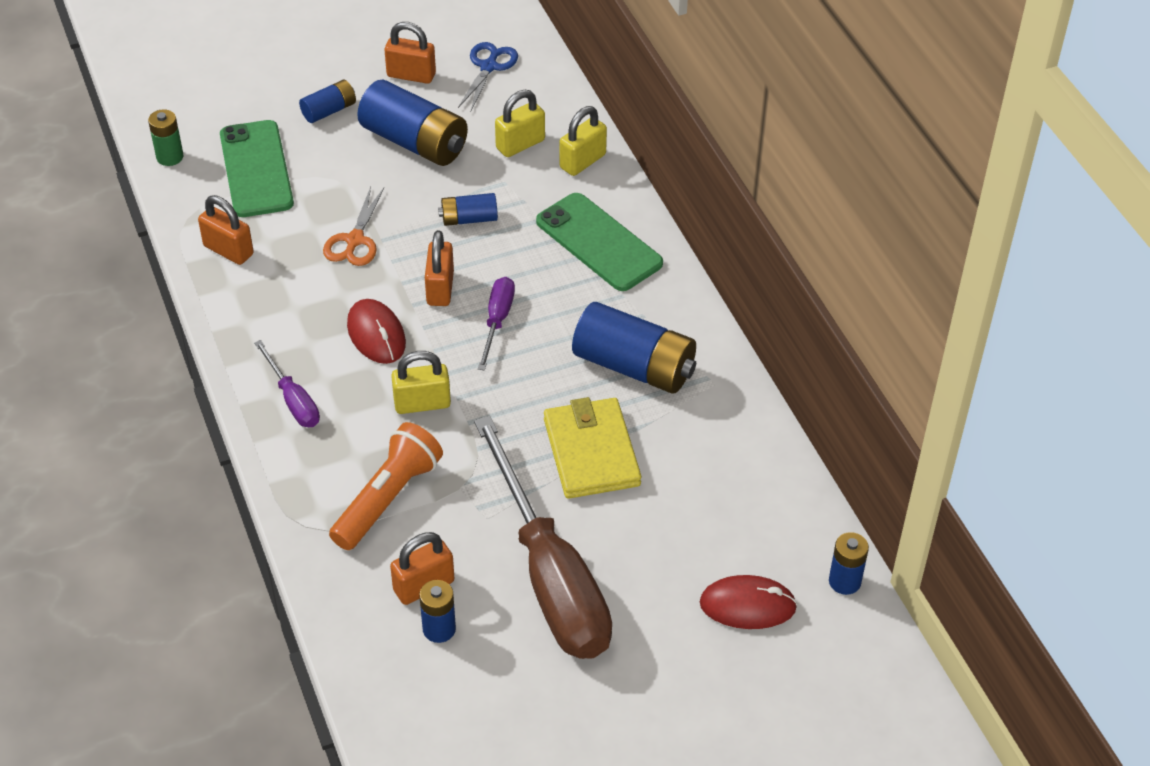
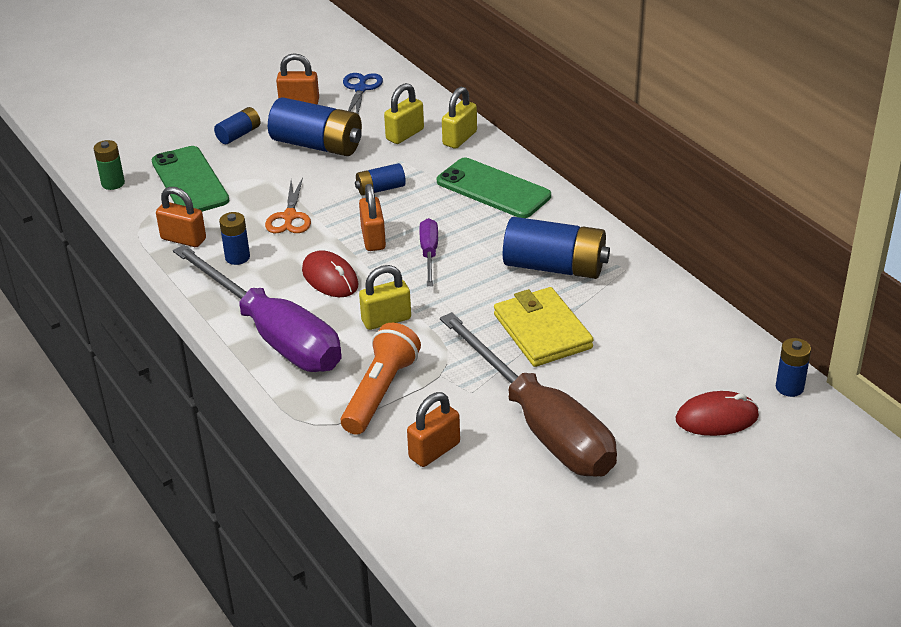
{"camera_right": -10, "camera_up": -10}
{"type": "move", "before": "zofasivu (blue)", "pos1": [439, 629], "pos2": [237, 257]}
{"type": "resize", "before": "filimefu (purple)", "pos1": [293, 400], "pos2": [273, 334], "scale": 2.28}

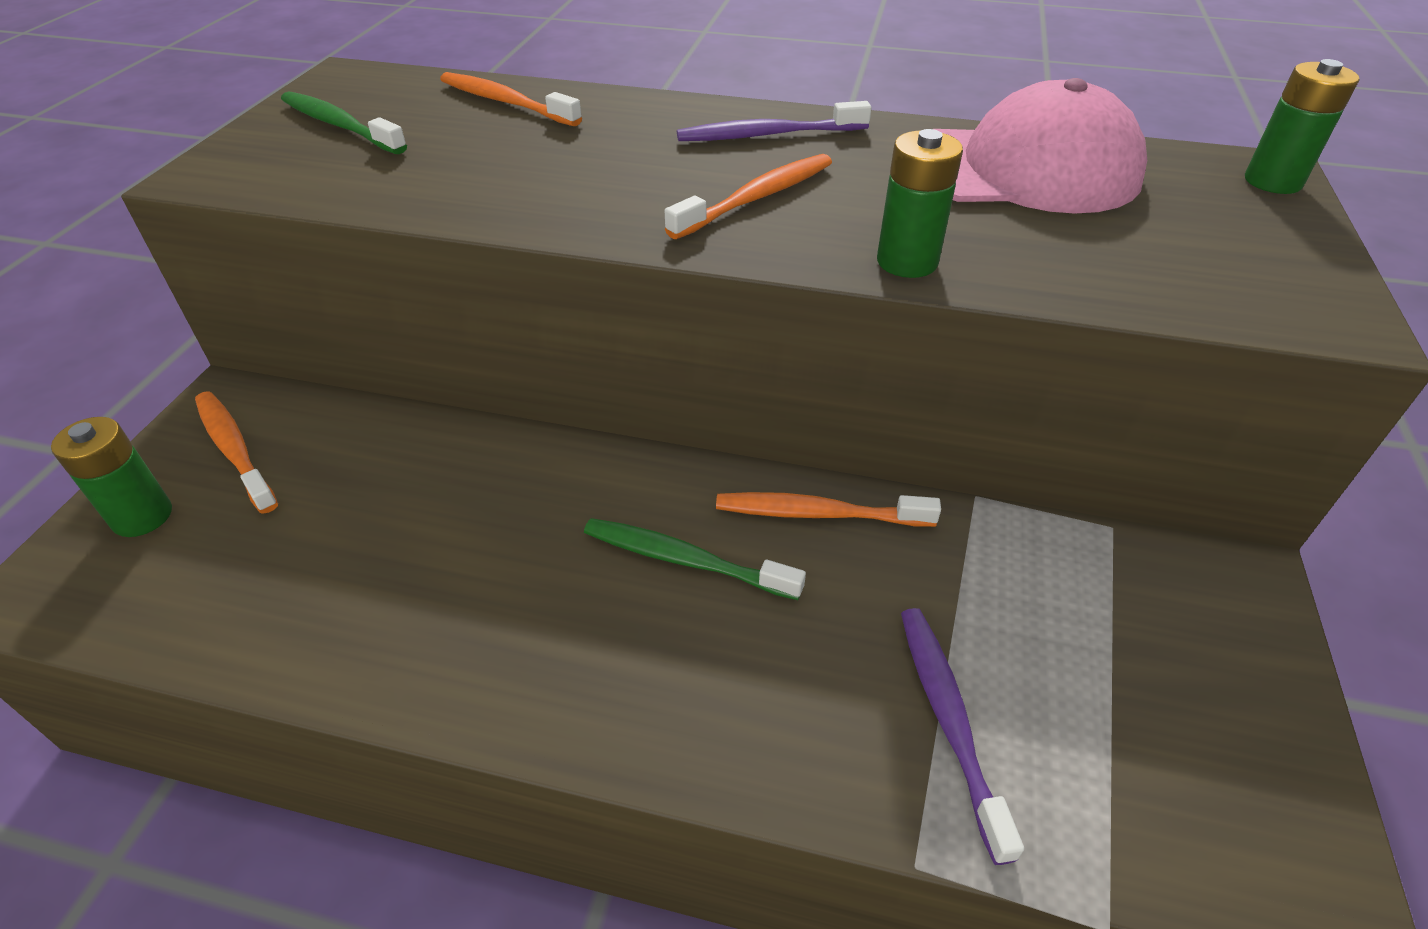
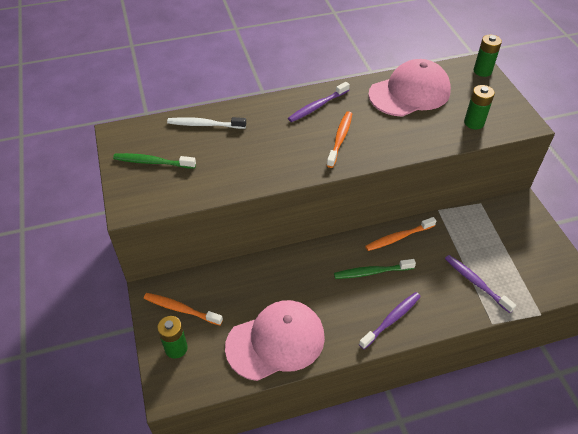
{"camera_right": -30, "camera_up": 5}
{"type": "insert", "after": "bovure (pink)", "pos2": [276, 341]}
{"type": "insert", "after": "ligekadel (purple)", "pos2": [391, 319]}
{"type": "move", "before": "zofasivu (green)", "pos1": [907, 262], "pos2": [474, 123]}
{"type": "recolor", "before": "ligekadel (orange)", "after": "ligekadel (white)", "pos1": [506, 102], "pos2": [204, 125]}

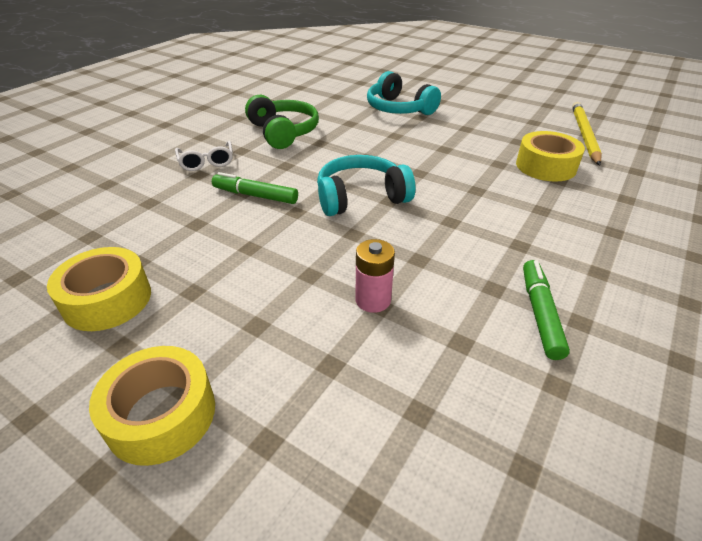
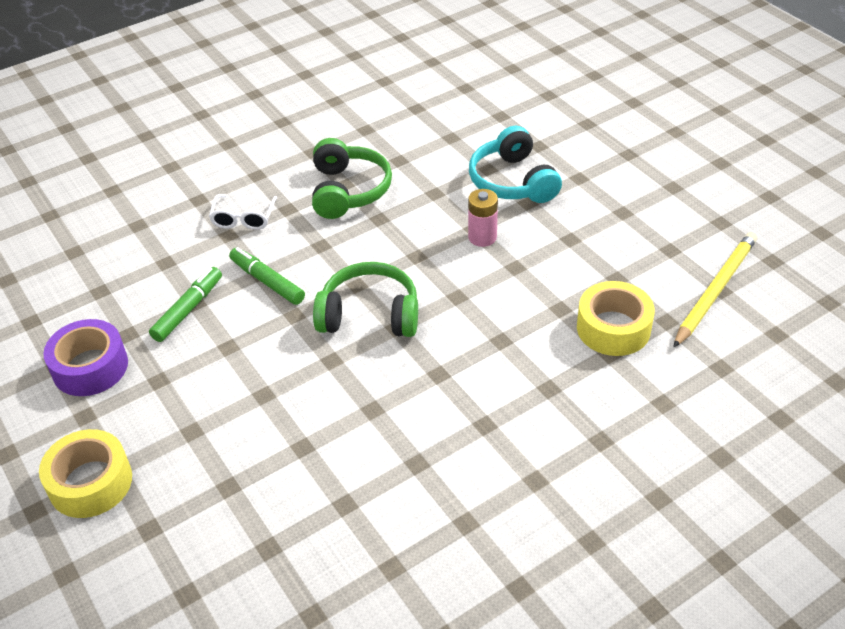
{"camera_right": 25, "camera_up": 5}
{"type": "move", "before": "zofasivu (pink)", "pos1": [373, 300], "pos2": [482, 237]}
{"type": "move", "before": "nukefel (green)", "pos1": [540, 313], "pos2": [188, 309]}
{"type": "recolor", "before": "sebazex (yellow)", "after": "sebazex (purple)", "pos1": [107, 300], "pos2": [90, 367]}
{"type": "recolor", "before": "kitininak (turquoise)", "after": "kitininak (green)", "pos1": [361, 197], "pos2": [369, 315]}

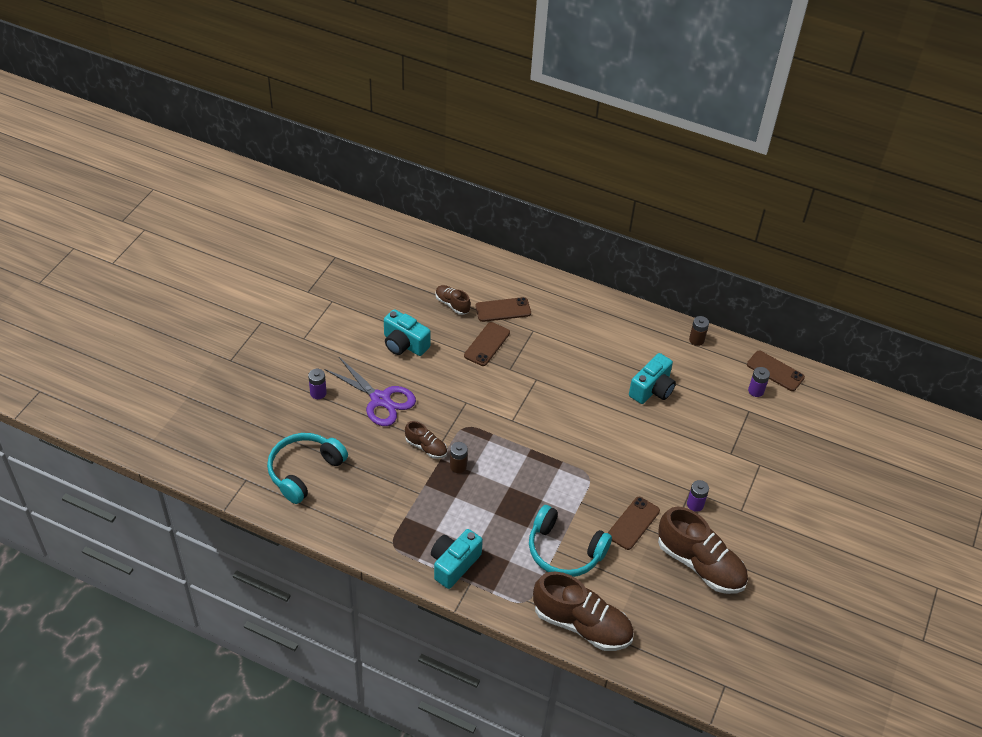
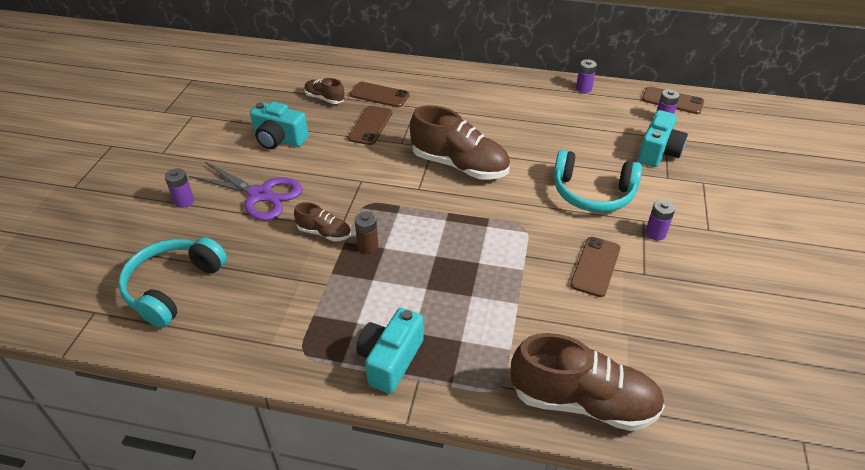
{"camera_right": -10, "camera_up": -5}
{"type": "move", "before": "kitininak (turquoise)", "pos1": [564, 551], "pos2": [592, 193]}
{"type": "move", "before": "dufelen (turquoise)", "pos1": [652, 389], "pos2": [658, 152]}
{"type": "move", "before": "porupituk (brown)", "pos1": [700, 564], "pos2": [459, 165]}
{"type": "recolor", "before": "zofasivu (brown)", "after": "zofasivu (purple)", "pos1": [696, 340], "pos2": [583, 89]}
{"type": "rotate", "before": "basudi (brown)", "pos1": [503, 310], "pos2": [379, 95], "turn": 45}

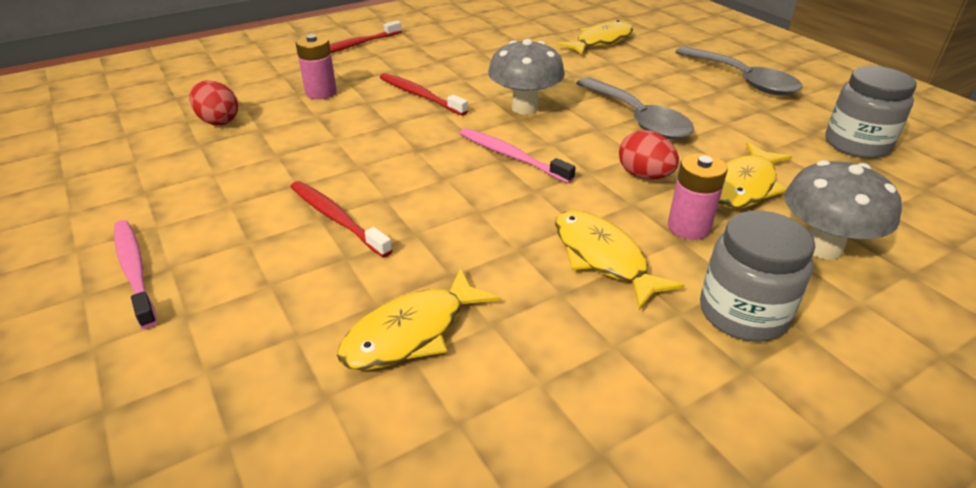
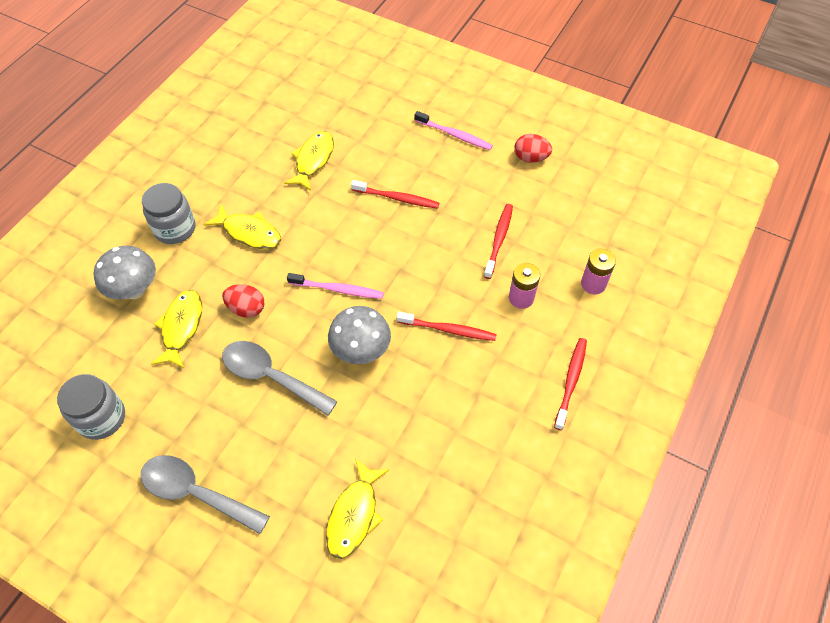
{"camera_right": 150, "camera_up": 20}
{"type": "insert", "after": "ligekadel (red)", "pos2": [499, 240]}
{"type": "move", "before": "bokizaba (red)", "pos1": [218, 121], "pos2": [530, 158]}
{"type": "move", "before": "zofasivu (pink)", "pos1": [688, 227], "pos2": [593, 284]}

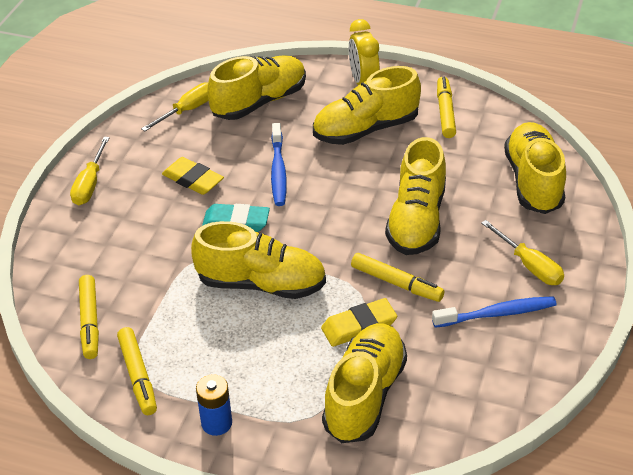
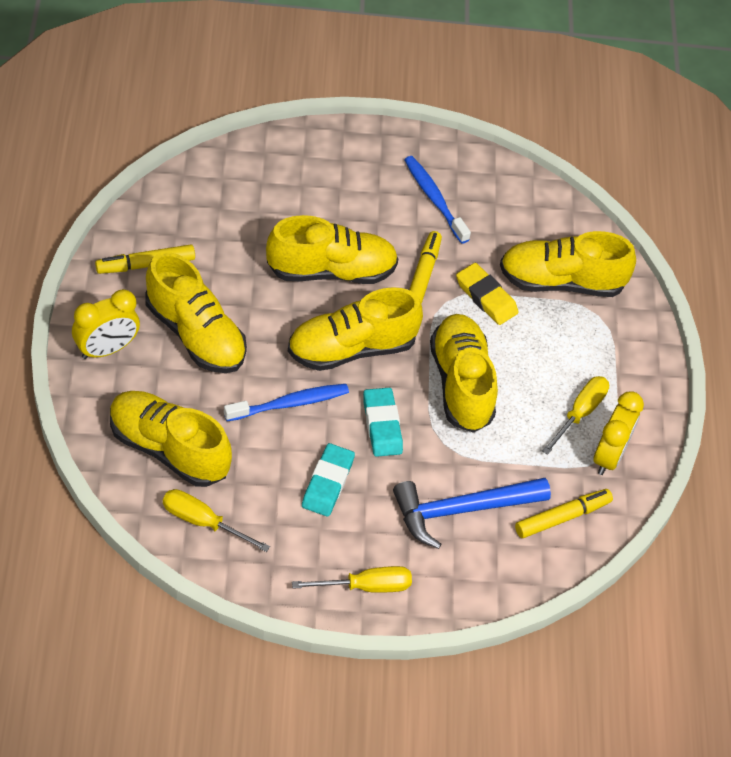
{"camera_right": -115, "camera_up": 10}
{"type": "delete", "before": "zofasivu (blue)", "pos1": [216, 423]}
{"type": "insert", "after": "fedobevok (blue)", "pos2": [462, 510]}
{"type": "move", "before": "filimefu (yellow)", "pos1": [529, 265], "pos2": [579, 413]}
{"type": "move", "before": "porupituk (yellow)", "pos1": [533, 181], "pos2": [351, 348]}
{"type": "replace", "before": "nukefel (yellow)", "after": "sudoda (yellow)", "pos1": [138, 376], "pos2": [609, 456]}
{"type": "recolor", "before": "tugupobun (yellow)", "after": "tugupobun (turquoise)", "pos1": [193, 179], "pos2": [328, 483]}

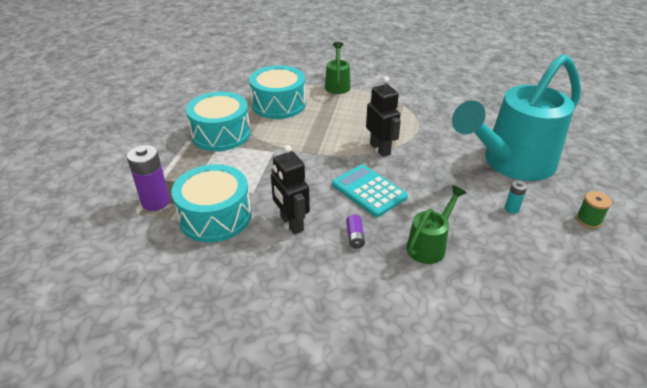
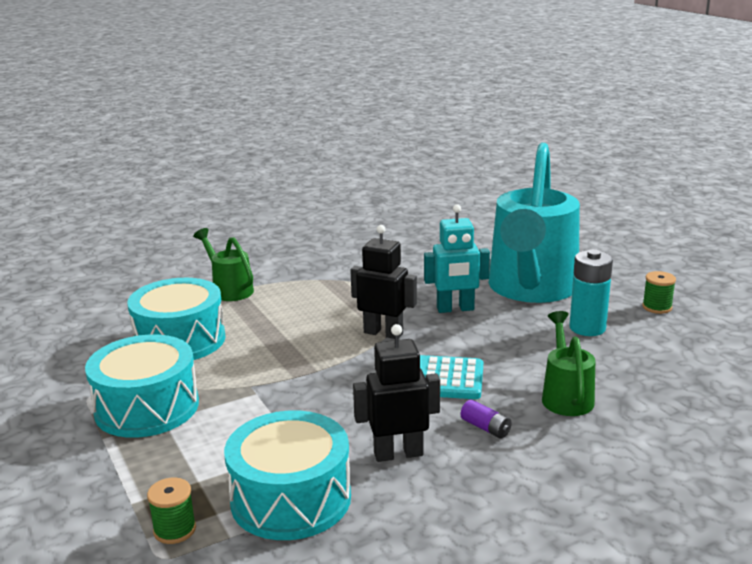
{"camera_right": -40, "camera_up": -15}
{"type": "insert", "after": "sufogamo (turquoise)", "pos2": [455, 309]}
{"type": "replace", "before": "zofasivu (purple)", "after": "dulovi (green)", "pos1": [155, 202], "pos2": [175, 530]}
{"type": "rotate", "before": "sufogamo (black)", "pos1": [291, 223], "pos2": [398, 454], "turn": 150}
{"type": "resize", "before": "zofasivu (turquoise)", "pos1": [511, 209], "pos2": [587, 328], "scale": 1.95}

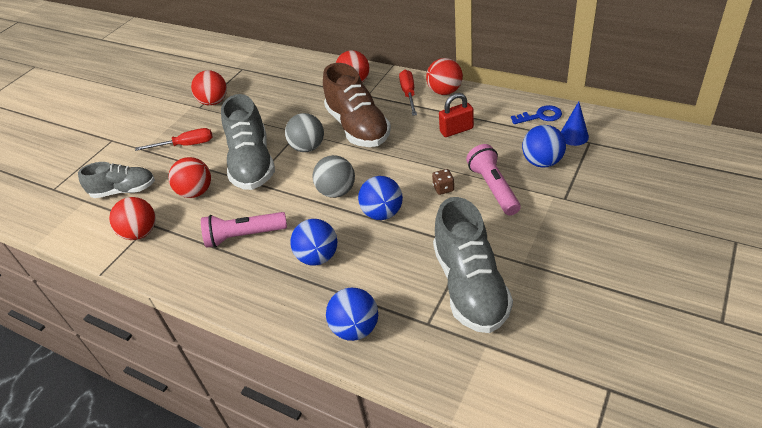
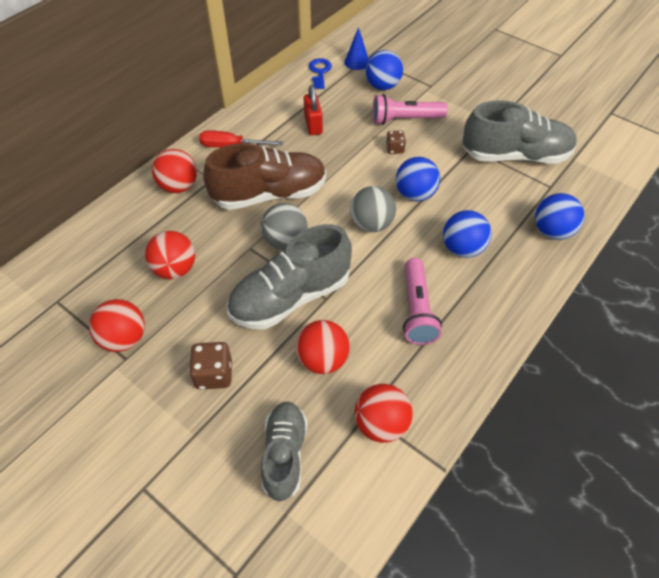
{"camera_right": -85, "camera_up": 10}
{"type": "move", "before": "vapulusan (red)", "pos1": [445, 91], "pos2": [175, 269]}
{"type": "replace", "before": "filimefu (red)", "after": "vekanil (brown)", "pos1": [186, 145], "pos2": [214, 374]}
{"type": "rotate", "before": "porupituk (grey)", "pos1": [252, 163], "pos2": [290, 297], "turn": 150}

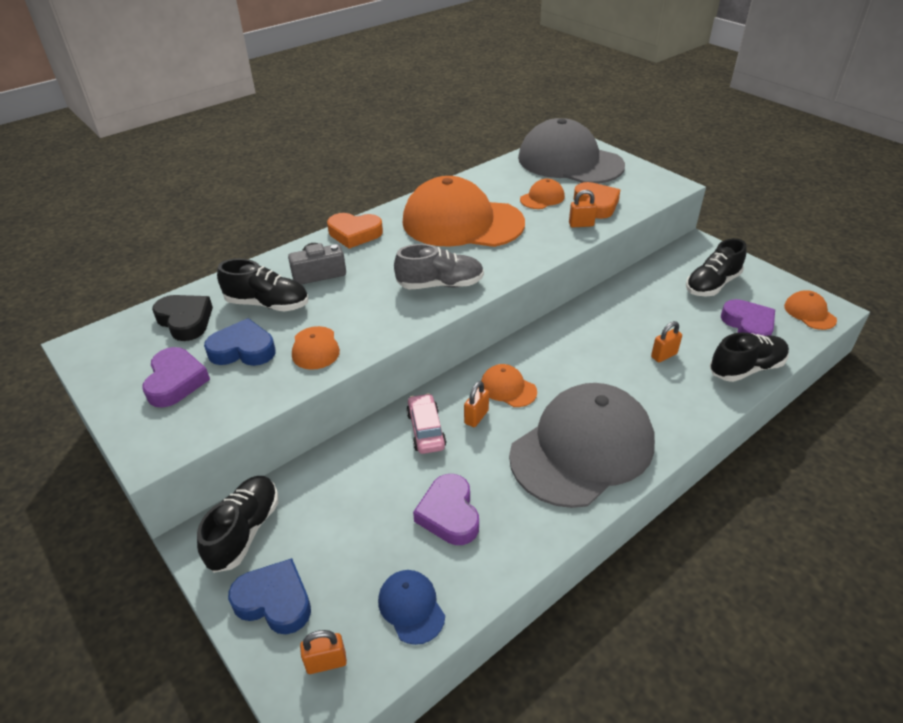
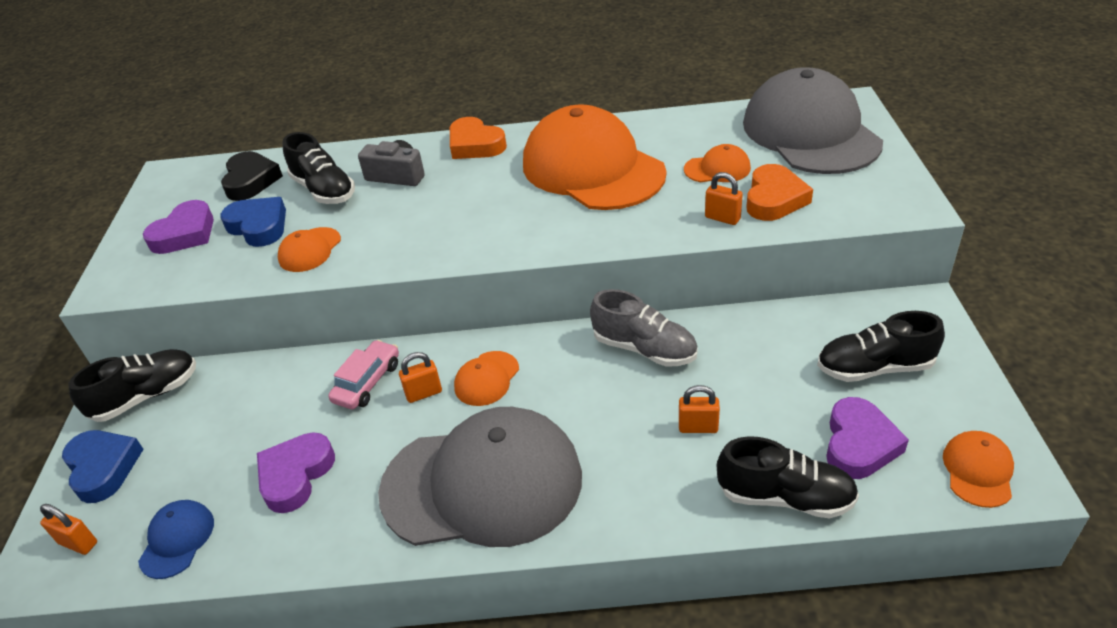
{"camera_right": 40, "camera_up": 0}
{"type": "move", "before": "porupituk (grey)", "pos1": [440, 285], "pos2": [644, 349]}
{"type": "rotate", "before": "bovure (orange)", "pos1": [508, 388], "pos2": [486, 379], "turn": -135}

